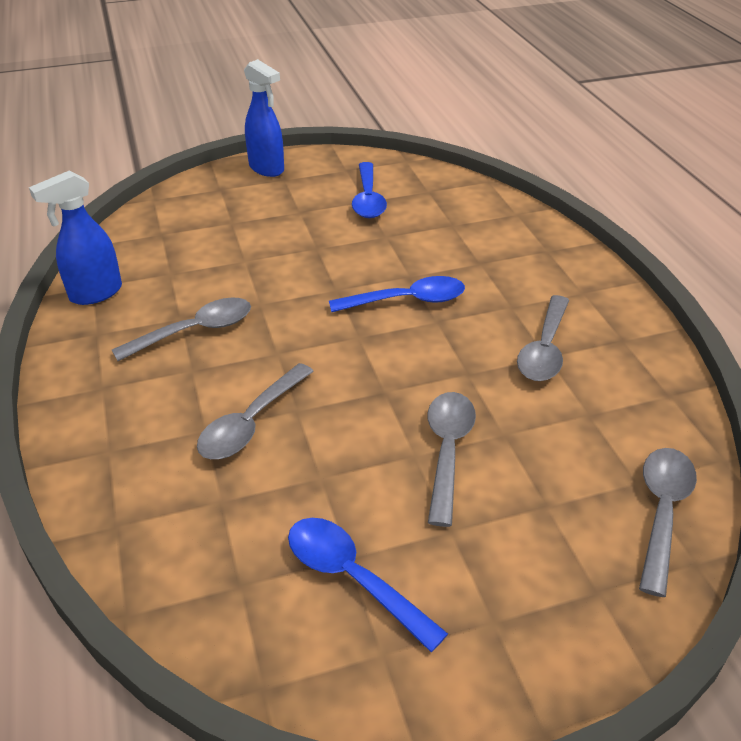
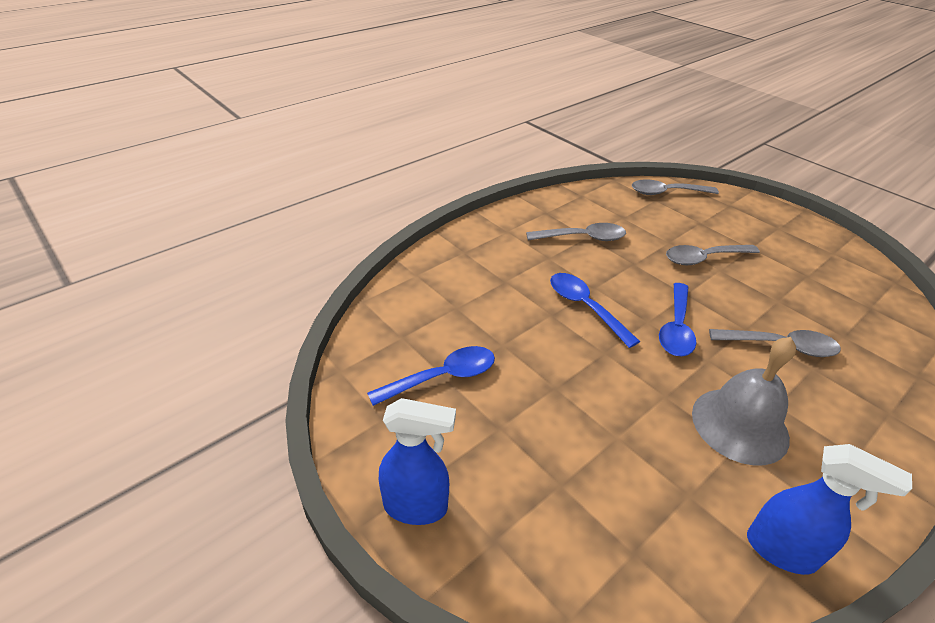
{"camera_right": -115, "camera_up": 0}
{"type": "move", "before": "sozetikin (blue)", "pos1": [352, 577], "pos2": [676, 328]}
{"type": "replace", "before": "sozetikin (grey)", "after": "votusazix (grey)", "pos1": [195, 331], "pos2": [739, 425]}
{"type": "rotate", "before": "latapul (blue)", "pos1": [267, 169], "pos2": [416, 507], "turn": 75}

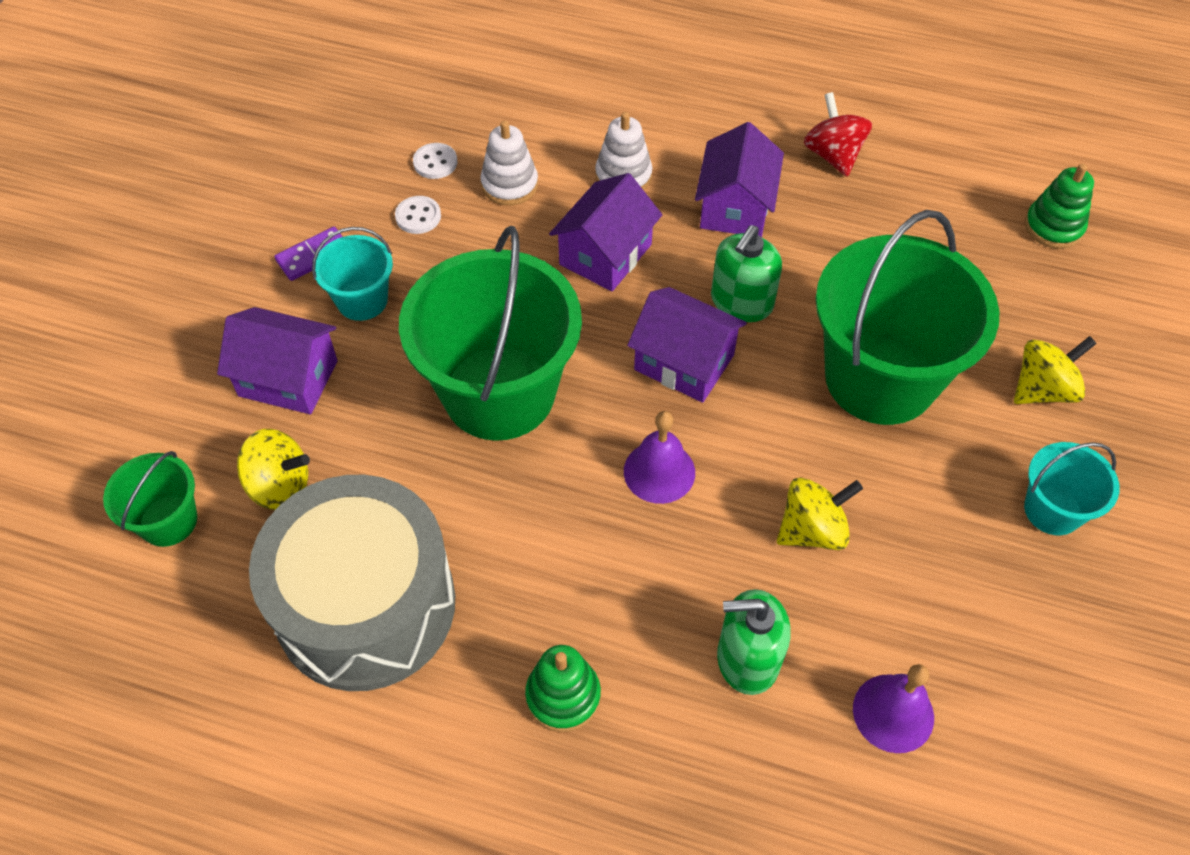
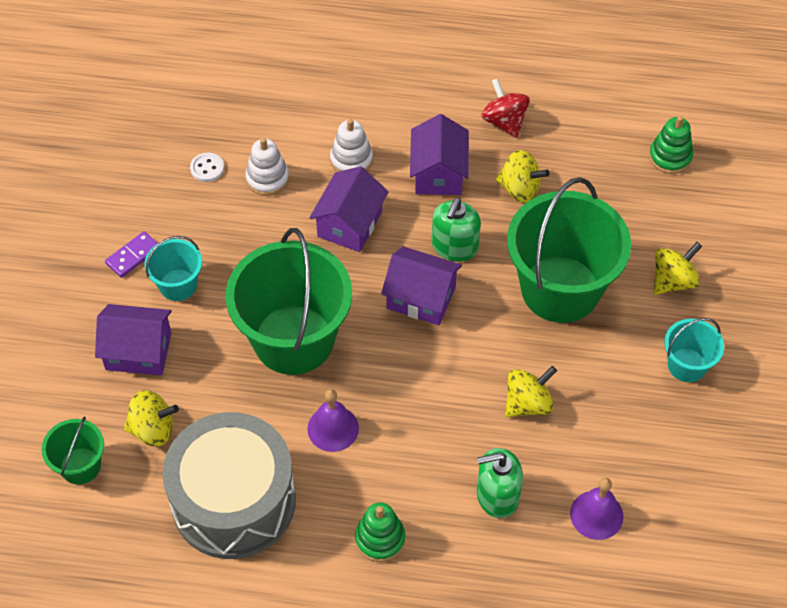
{"camera_right": -10, "camera_up": 0}
{"type": "delete", "before": "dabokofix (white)", "pos1": [418, 216]}
{"type": "insert", "after": "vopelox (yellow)", "pos2": [520, 189]}
{"type": "move", "before": "votusazix (purple)", "pos1": [659, 472], "pos2": [333, 428]}

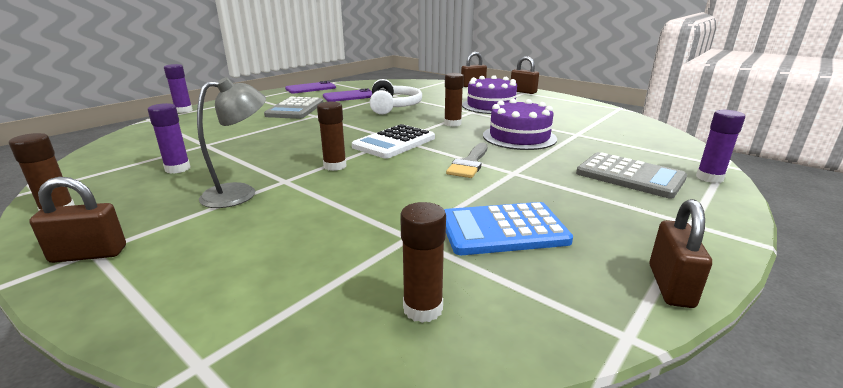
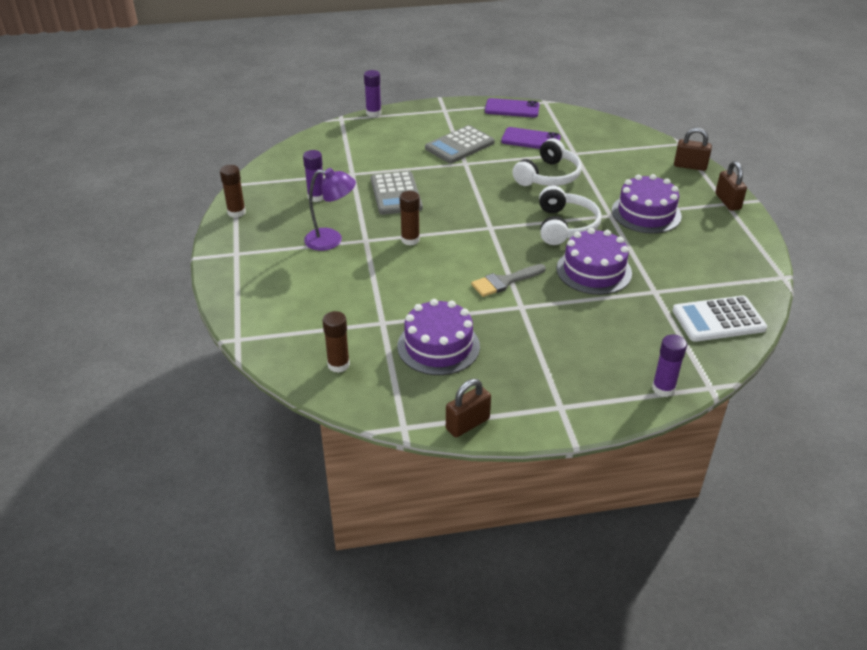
{"camera_right": 40, "camera_up": 15}
{"type": "delete", "before": "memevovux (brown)", "pos1": [89, 254]}
{"type": "move", "before": "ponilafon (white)", "pos1": [394, 142], "pos2": [718, 320]}
{"type": "move", "before": "ponilafon (grey)", "pos1": [629, 176], "pos2": [396, 194]}
{"type": "replace", "before": "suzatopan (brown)", "after": "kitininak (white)", "pos1": [452, 123], "pos2": [565, 226]}
{"type": "replace", "before": "ponilafon (blue)", "after": "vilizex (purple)", "pos1": [503, 230], "pos2": [438, 346]}
{"type": "recolor", "before": "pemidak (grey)", "after": "pemidak (purple)", "pos1": [240, 193], "pos2": [331, 240]}

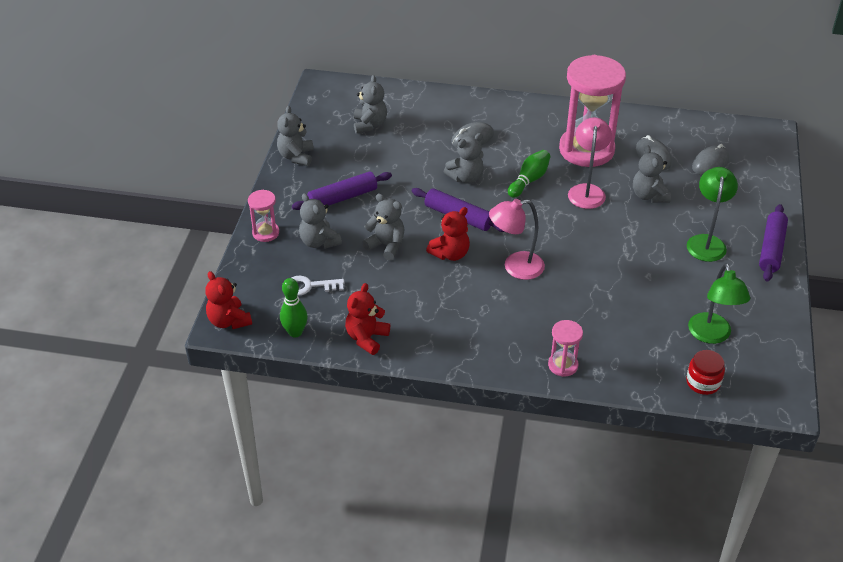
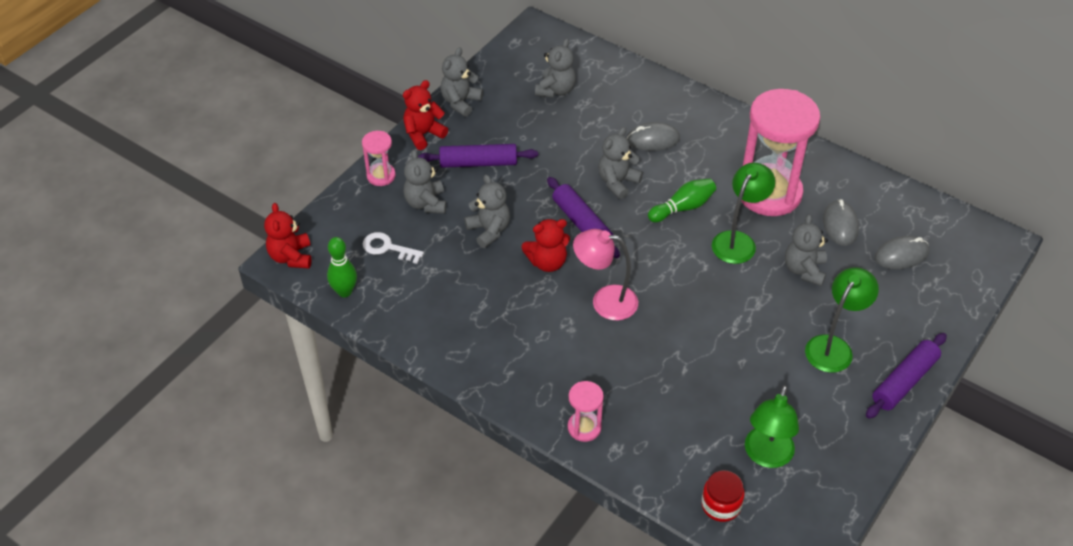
{"camera_right": 25, "camera_up": 5}
{"type": "move", "before": "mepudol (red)", "pos1": [366, 338], "pos2": [423, 134]}
{"type": "recolor", "before": "pemidak (pink)", "after": "pemidak (green)", "pos1": [587, 191], "pos2": [738, 241]}
{"type": "rotate", "before": "mepudol (grey)", "pos1": [466, 177], "pos2": [617, 182], "turn": 135}

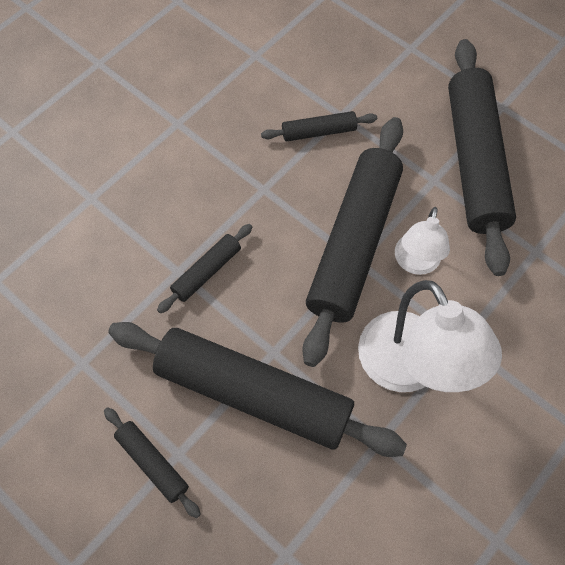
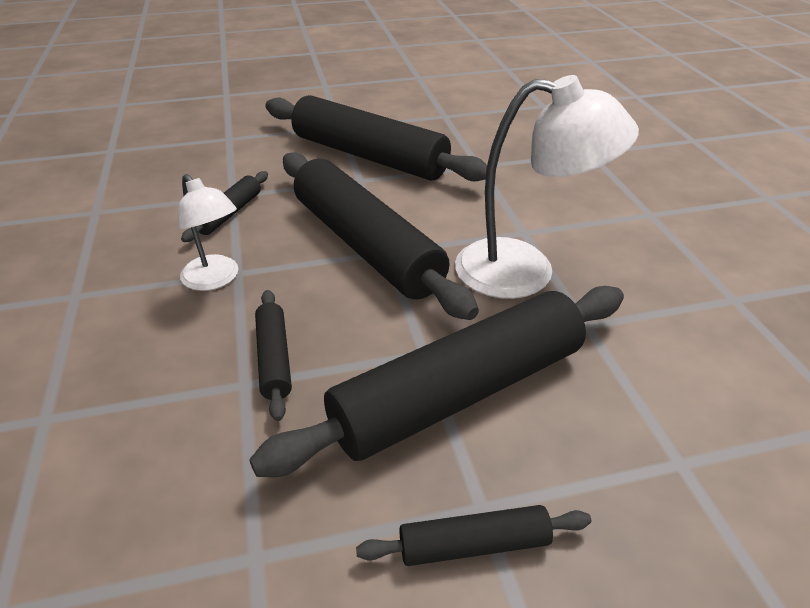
{"camera_right": -55, "camera_up": -25}
{"type": "move", "before": "pemidak (white)", "pos1": [415, 263], "pos2": [215, 279]}

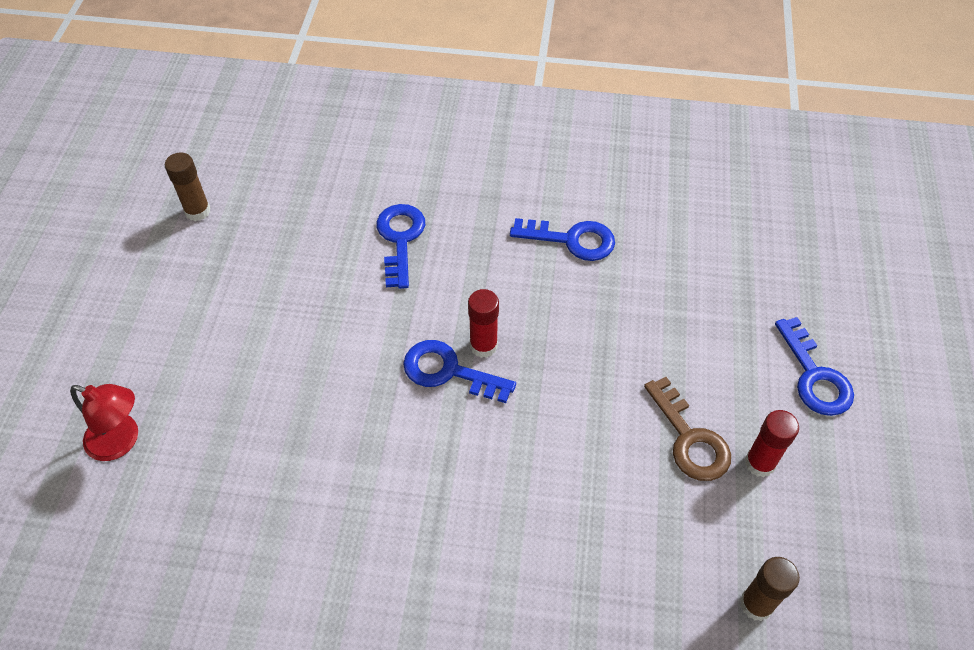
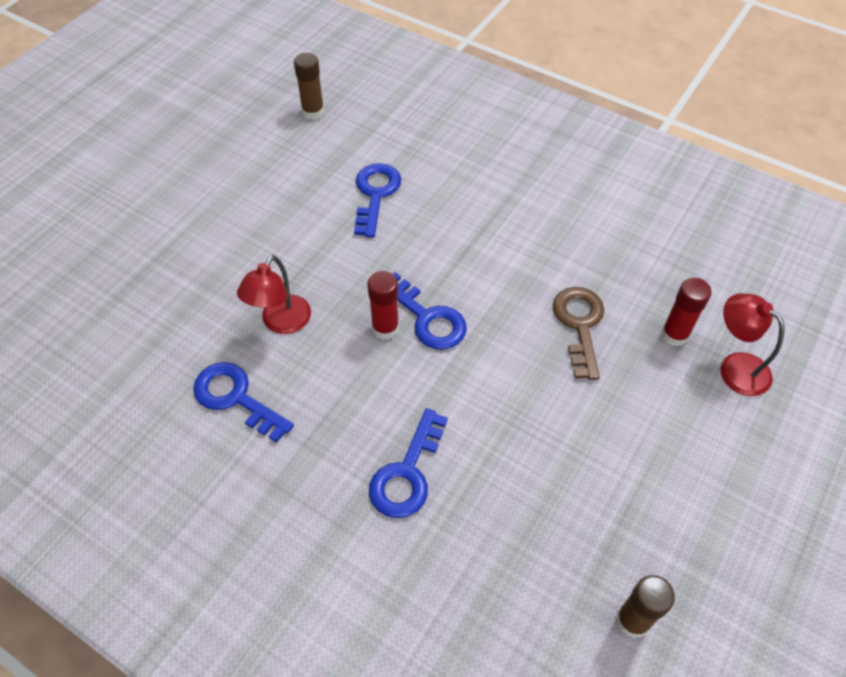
{"camera_right": -155, "camera_up": 0}
{"type": "insert", "after": "pemidak (red)", "pos2": [281, 323]}
{"type": "move", "before": "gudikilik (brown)", "pos1": [689, 438], "pos2": [579, 325]}
{"type": "move", "before": "suzatopan (red)", "pos1": [759, 463], "pos2": [674, 335]}
{"type": "move", "before": "gudikilik (blue)", "pos1": [814, 376], "pos2": [375, 194]}

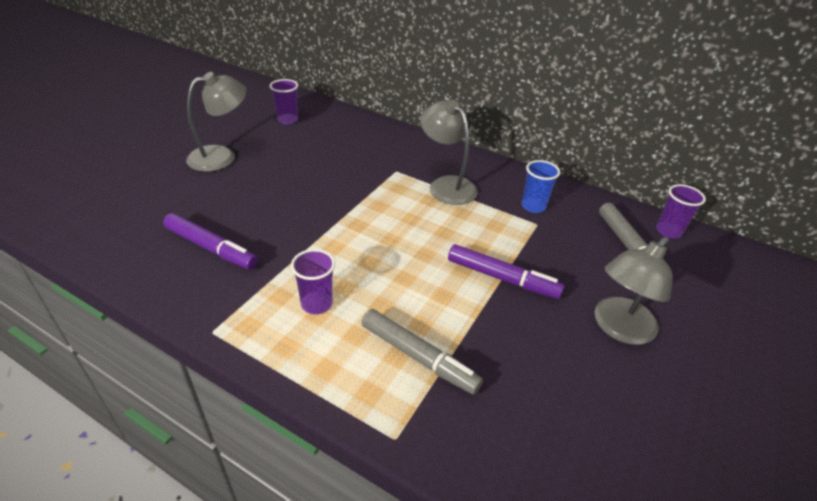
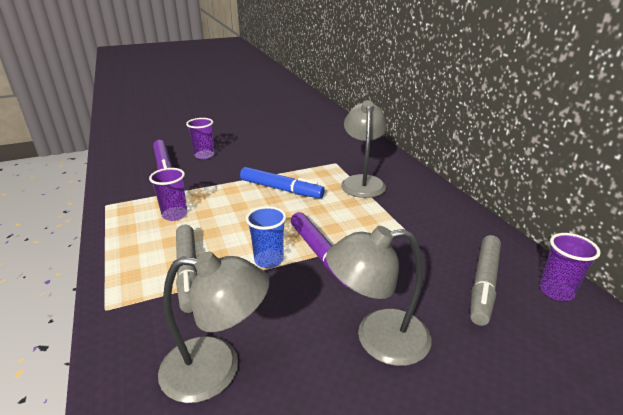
{"camera_right": 40, "camera_up": -10}
{"type": "insert", "after": "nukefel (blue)", "pos2": [281, 189]}
{"type": "move", "before": "pemidak (grey)", "pos1": [221, 156], "pos2": [216, 369]}
{"type": "move", "before": "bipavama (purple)", "pos1": [287, 120], "pos2": [204, 155]}
{"type": "move", "before": "bipavama (blue)", "pos1": [533, 206], "pos2": [269, 260]}

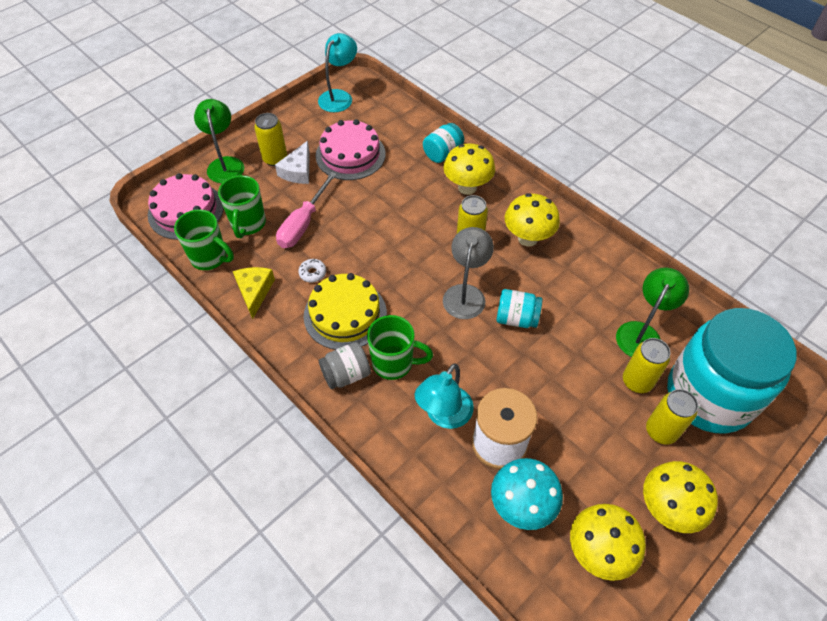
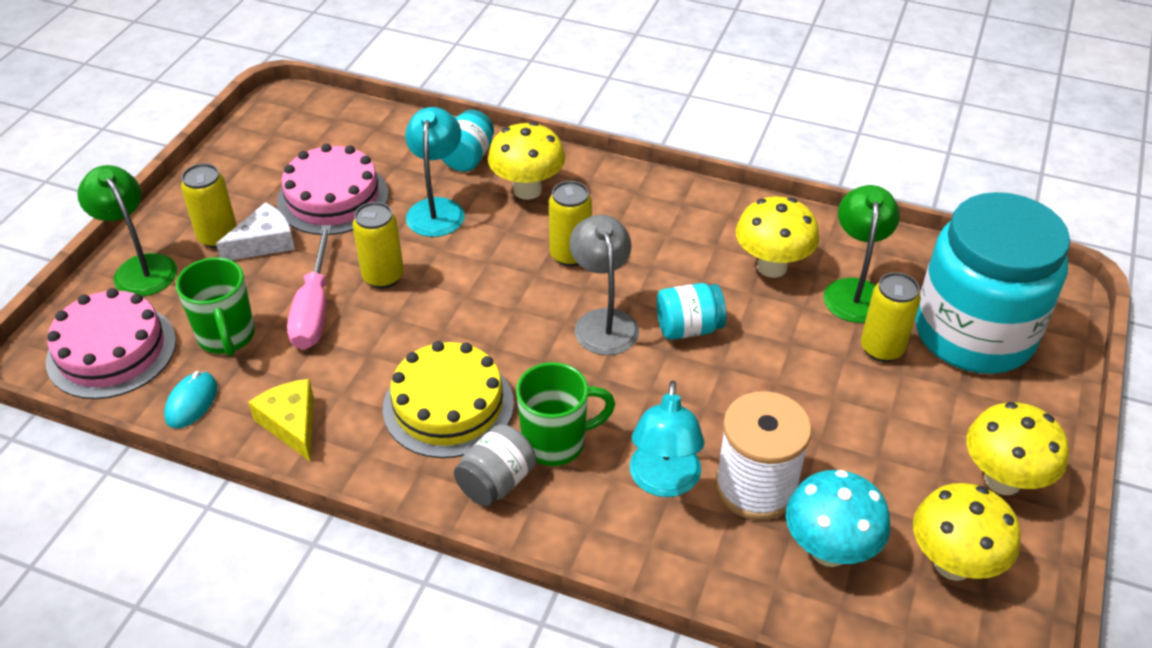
{"camera_right": -25, "camera_up": -10}
{"type": "delete", "before": "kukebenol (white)", "pos1": [312, 273]}
{"type": "move", "before": "pemidak (turquoise)", "pos1": [339, 96], "pos2": [437, 209]}
{"type": "move", "before": "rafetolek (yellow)", "pos1": [527, 238], "pos2": [772, 267]}
{"type": "move", "before": "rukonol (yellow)", "pos1": [661, 431], "pos2": [383, 277]}
{"type": "replace", "before": "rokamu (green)", "after": "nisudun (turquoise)", "pos1": [210, 258], "pos2": [191, 402]}
{"type": "rotate", "before": "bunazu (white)", "pos1": [298, 171], "pos2": [264, 242], "turn": -120}

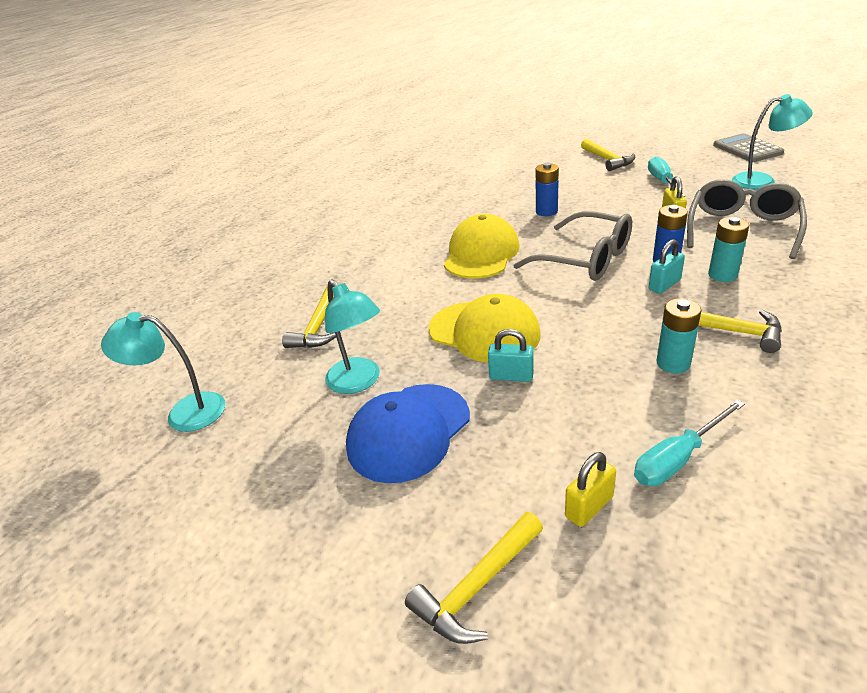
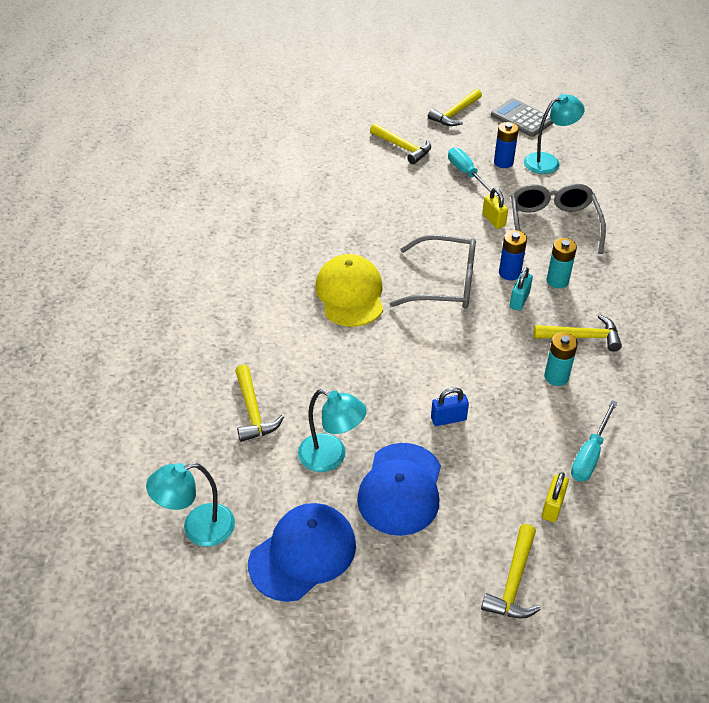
{"camera_right": -30, "camera_up": 10}
{"type": "delete", "before": "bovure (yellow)", "pos1": [484, 332]}
{"type": "insert", "after": "bovure (blue)", "pos2": [303, 553]}
{"type": "insert", "after": "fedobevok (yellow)", "pos2": [455, 113]}
{"type": "move", "before": "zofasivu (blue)", "pos1": [546, 211], "pos2": [503, 162]}
{"type": "recolor", "before": "memevovux (turquoise)", "after": "memevovux (blue)", "pos1": [511, 376], "pos2": [448, 419]}

